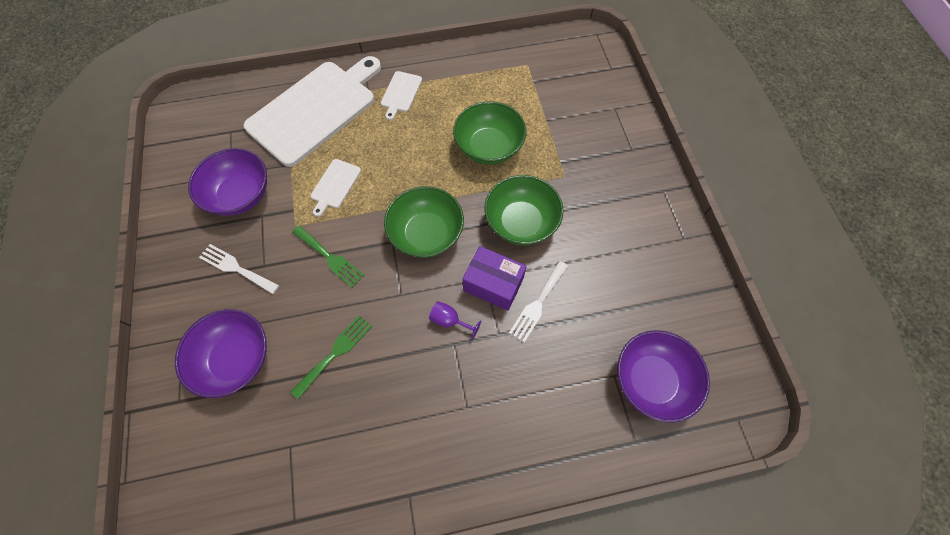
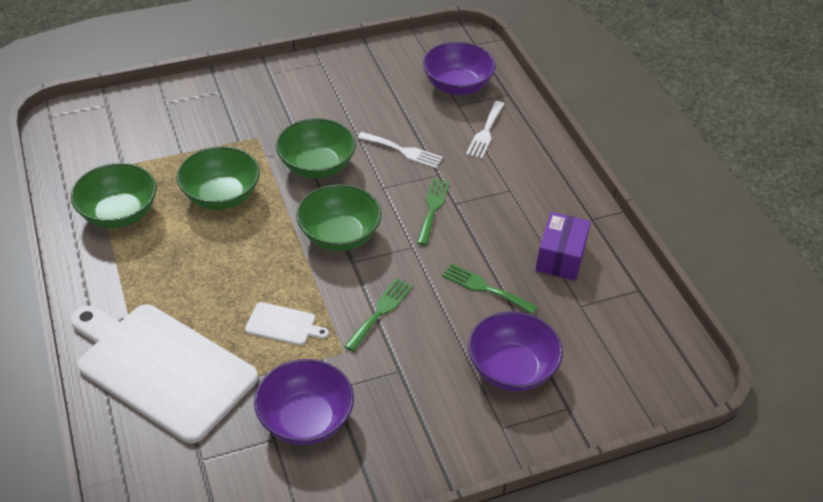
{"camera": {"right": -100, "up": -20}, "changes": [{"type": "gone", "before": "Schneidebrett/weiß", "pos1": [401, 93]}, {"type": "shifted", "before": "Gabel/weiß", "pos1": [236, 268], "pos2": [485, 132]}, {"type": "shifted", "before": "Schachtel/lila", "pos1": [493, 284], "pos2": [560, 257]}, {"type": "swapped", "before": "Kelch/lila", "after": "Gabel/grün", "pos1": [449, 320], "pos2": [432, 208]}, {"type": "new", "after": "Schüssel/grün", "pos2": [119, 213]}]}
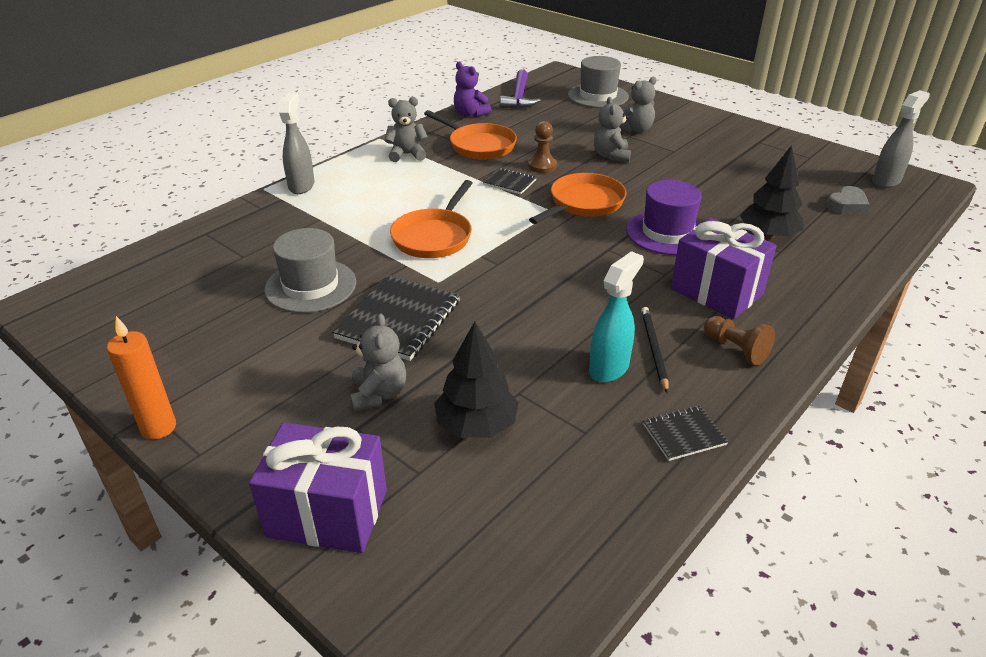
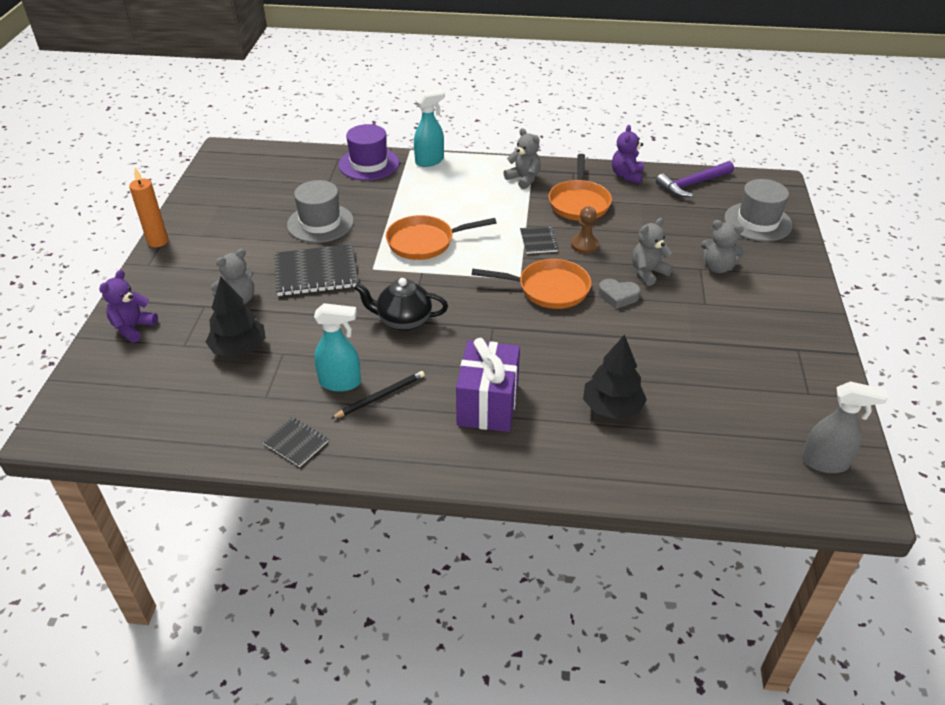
{"camera": {"right": 55, "up": 5}, "changes": [{"type": "repainted", "before": "Sprühflasche/grau", "after": "Sprühflasche/türkis", "pos1": [301, 186], "pos2": [430, 161]}, {"type": "shifted", "before": "Hut/lila", "pos1": [667, 233], "pos2": [369, 164]}, {"type": "shifted", "before": "Herz/grau", "pos1": [847, 205], "pos2": [618, 296]}, {"type": "gone", "before": "Bauer/braun", "pos1": [736, 349]}, {"type": "swapped", "before": "Geschenk/lila", "after": "Teddybär/lila", "pos1": [327, 513], "pos2": [133, 328]}, {"type": "new", "after": "Teekanne/schwarz", "pos2": [403, 321]}]}
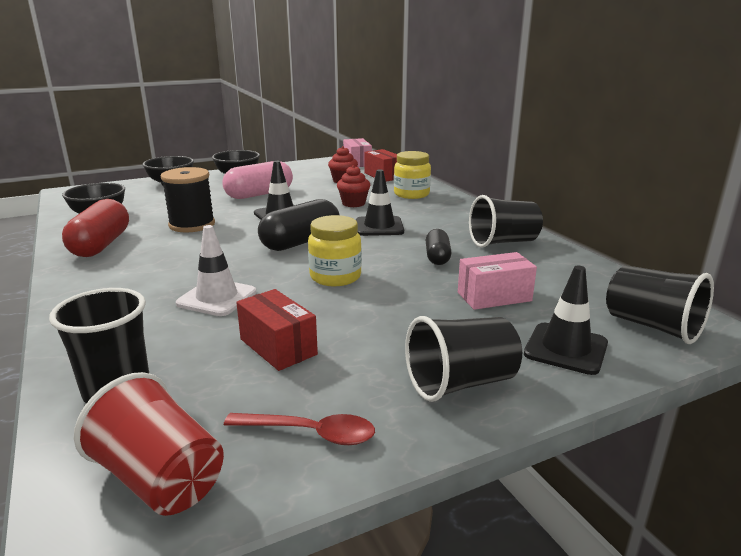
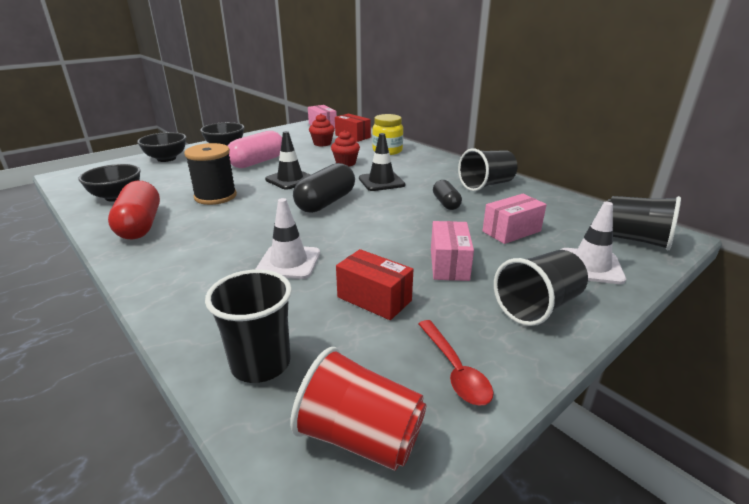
{"camera": {"right": -15, "up": 5}, "changes": [{"type": "gone", "before": "Einmachglas/gelb", "pos1": [335, 277]}, {"type": "repainted", "before": "Leitkegel/schwarz", "after": "Leitkegel/weiß", "pos1": [565, 349], "pos2": [590, 266]}, {"type": "rotated", "before": "Löffel/rot", "pos1": [310, 433], "pos2": [455, 370], "turn": 75}, {"type": "new", "after": "Schachtel/rosa", "pos2": [449, 264]}]}
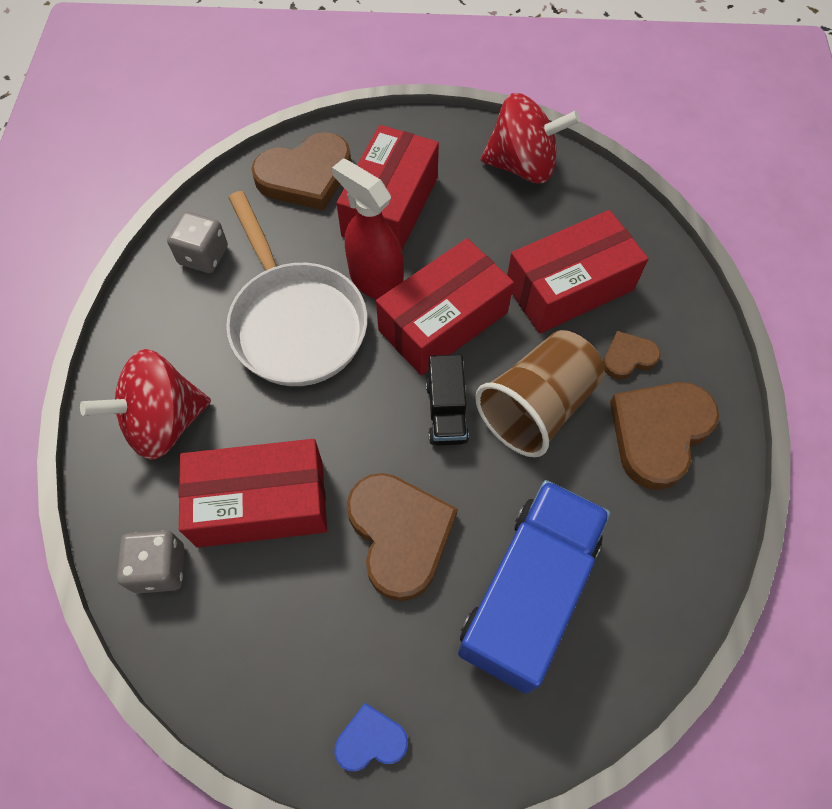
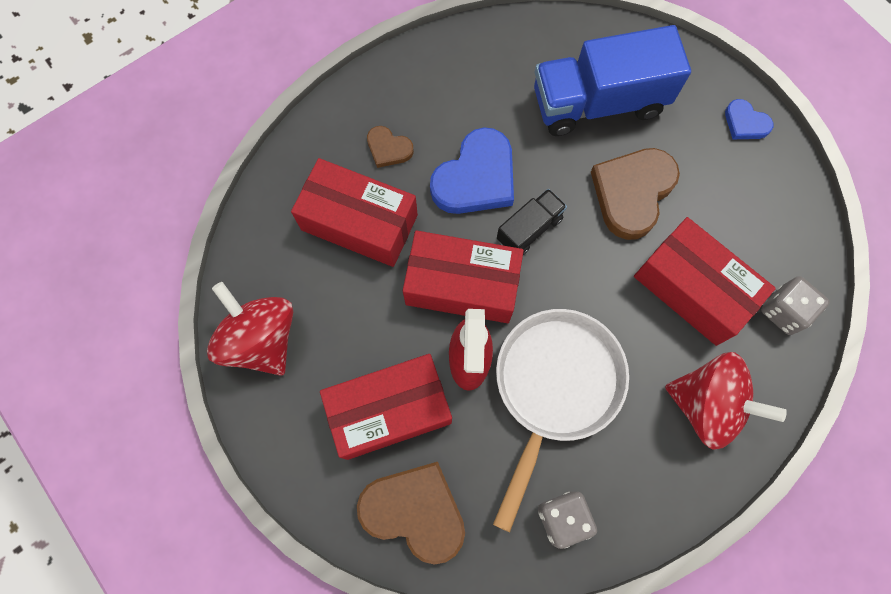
{"camera": {"right": -130, "up": 10}, "changes": [{"type": "swapped", "before": "Becher/braun", "after": "Herz/blau", "pos1": [537, 407], "pos2": [476, 178]}, {"type": "gone", "before": "Herz/braun", "pos1": [659, 433]}]}
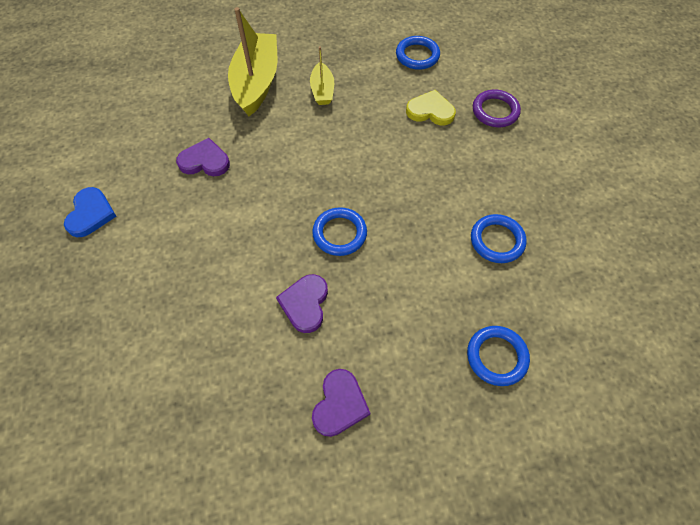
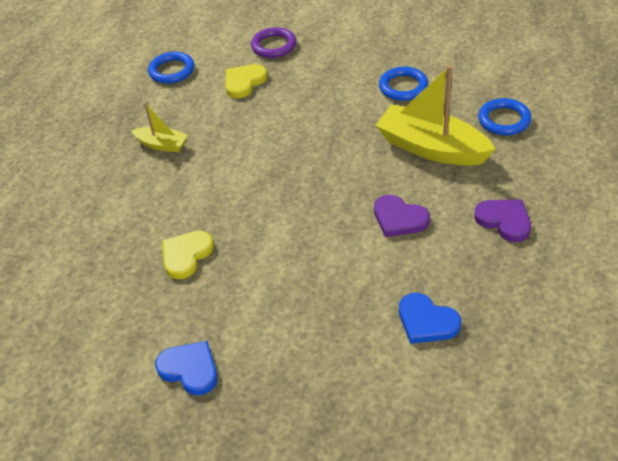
{"camera": {"right": -60, "up": -15}, "changes": [{"type": "shifted", "before": "Boot/gelb", "pos1": [256, 82], "pos2": [431, 148]}, {"type": "repainted", "before": "Herz/lila", "after": "Herz/gelb", "pos1": [205, 161], "pos2": [186, 255]}, {"type": "gone", "before": "Ring/blau", "pos1": [339, 233]}, {"type": "new", "after": "Herz/blau", "pos2": [426, 321]}]}
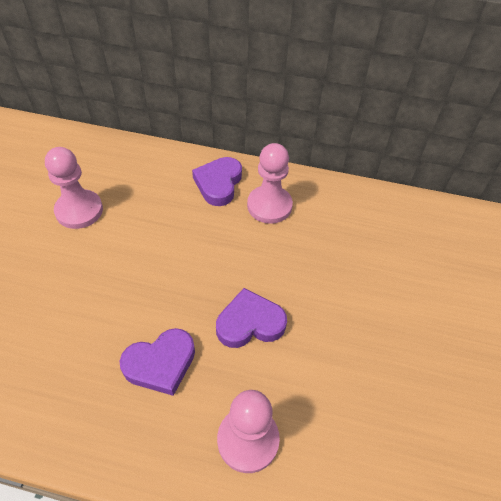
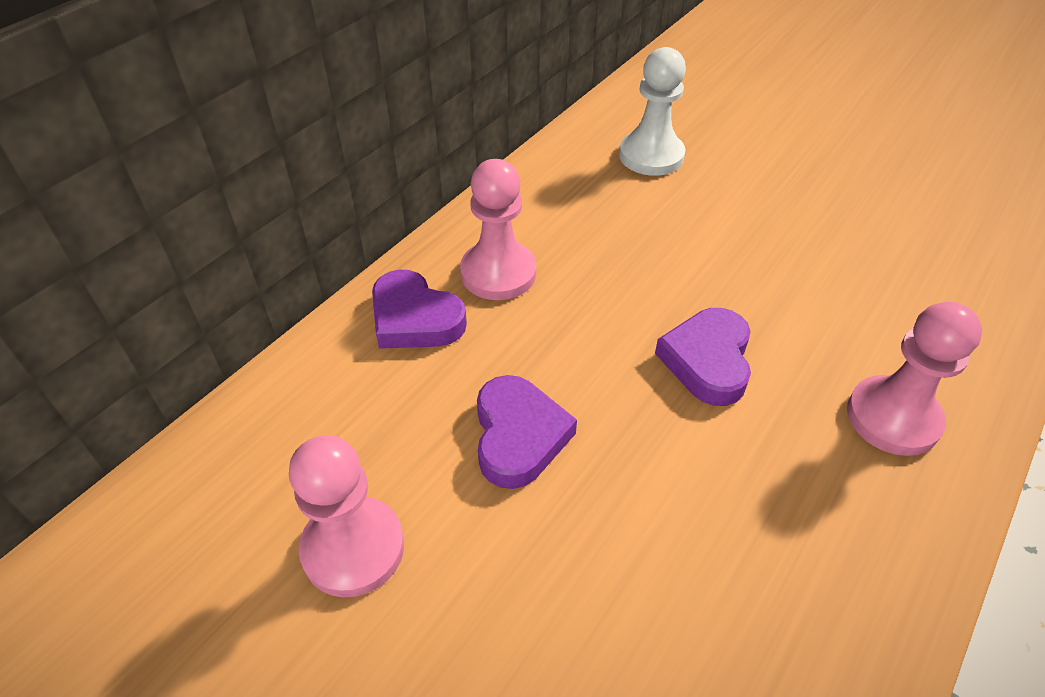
{"camera": {"right": -65, "up": -5}, "changes": [{"type": "shifted", "before": "Herz/lila", "pos1": [160, 364], "pos2": [518, 436]}, {"type": "new", "after": "Bauer/weiß", "pos2": [651, 156]}]}
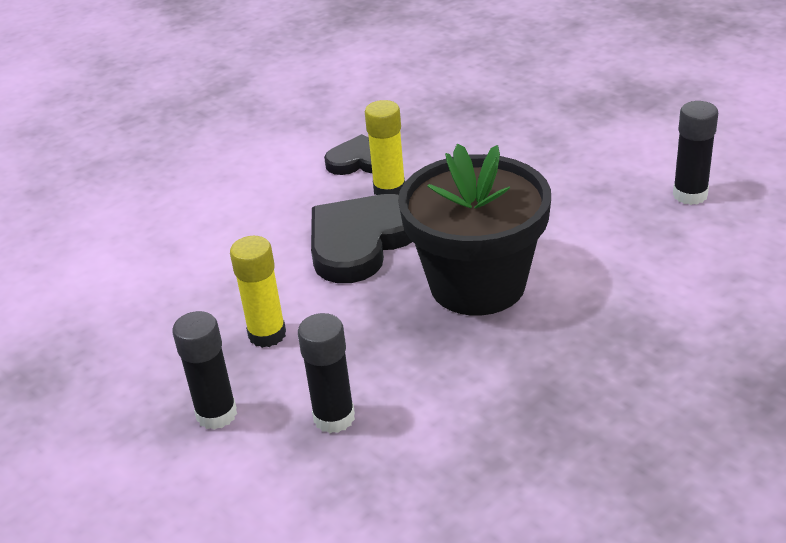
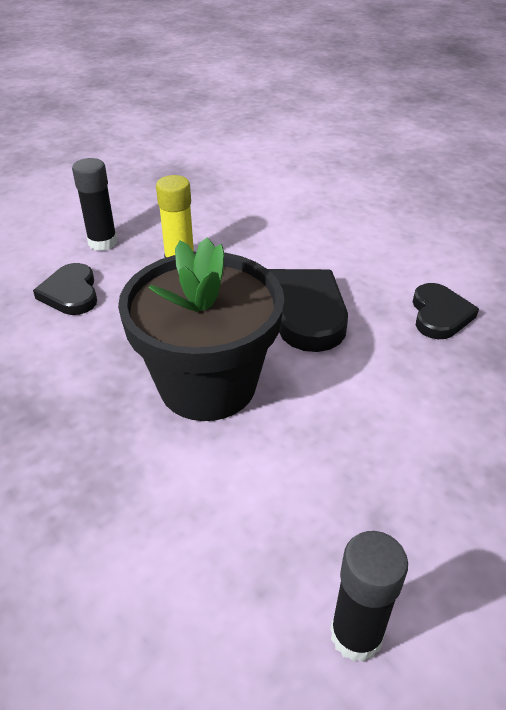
{"camera": {"right": 90, "up": 5}, "changes": [{"type": "gone", "before": "Klebestift/gelb", "pos1": [389, 190]}, {"type": "swapped", "before": "Klebestift/schwarz", "after": "Herz/schwarz", "pos1": [334, 418], "pos2": [71, 293]}]}
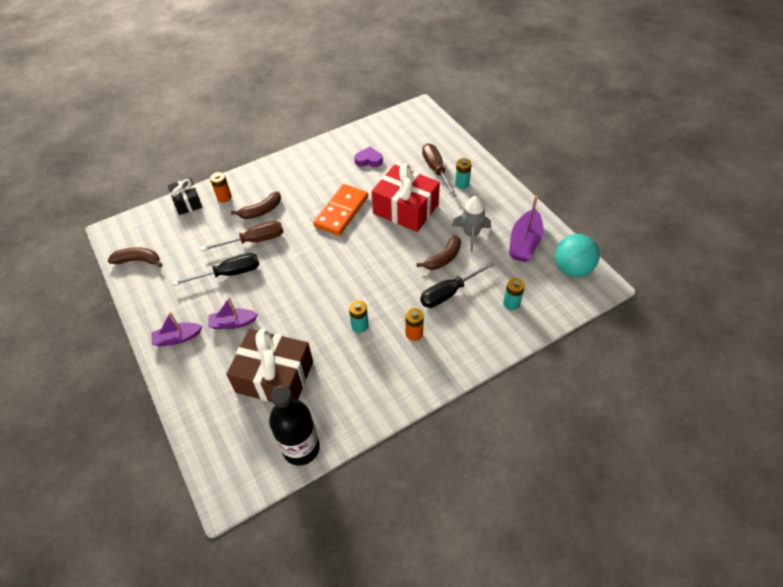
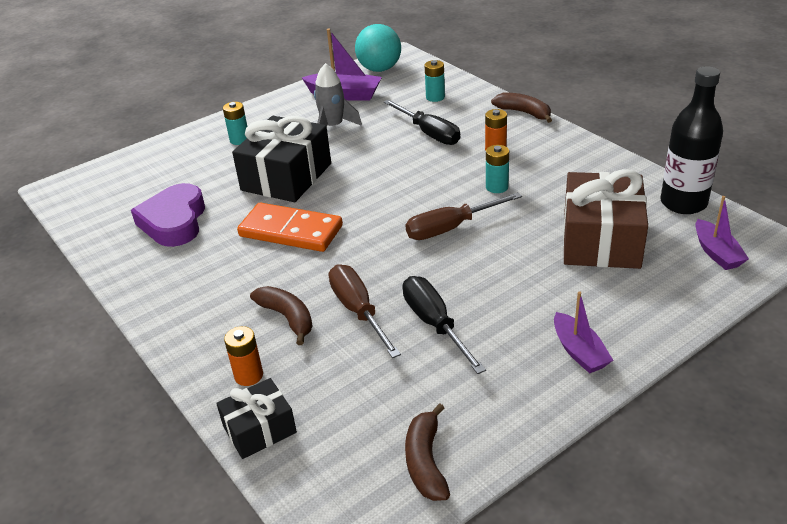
{"camera": {"right": -95, "up": -15}, "changes": [{"type": "shifted", "before": "Schraubenzieher/braun", "pos1": [436, 170], "pos2": [451, 228]}, {"type": "scaled", "before": "Herz/lila", "pos1": [368, 160], "pos2": [174, 221], "scale": 1.76}, {"type": "repainted", "before": "Geschenk/rot", "after": "Geschenk/schwarz", "pos1": [405, 209], "pos2": [286, 177]}, {"type": "shifted", "before": "Banane/braun", "pos1": [443, 258], "pos2": [524, 113]}, {"type": "shifted", "before": "Boot/lila", "pos1": [233, 323], "pos2": [716, 253]}]}
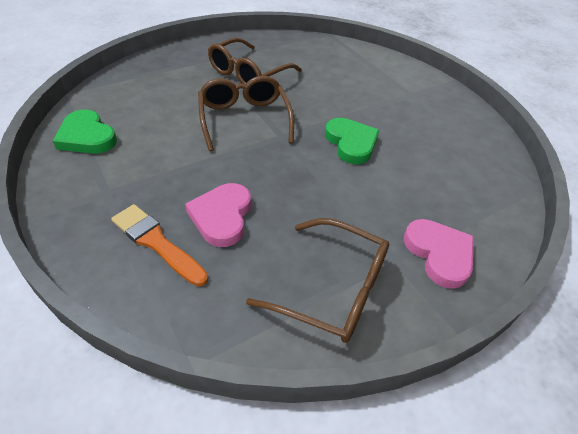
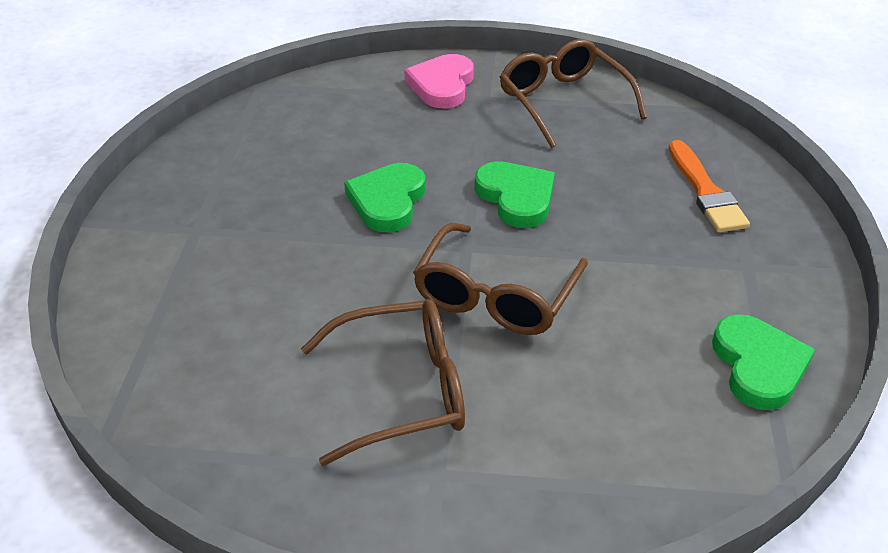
{"camera": {"right": -140, "up": -5}, "changes": [{"type": "gone", "before": "Herz/rosa", "pos1": [222, 216]}, {"type": "new", "after": "Herz/grün", "pos2": [516, 197]}]}
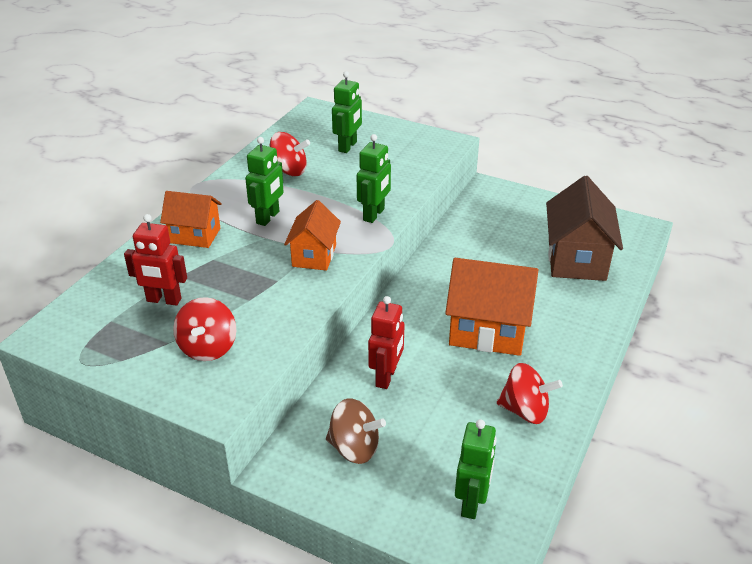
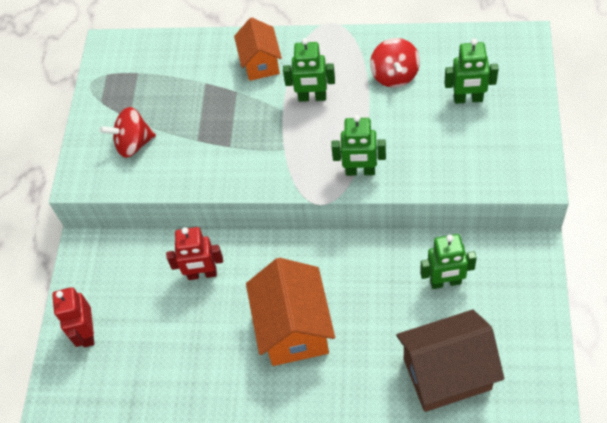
{"camera": {"right": 75, "up": 20}, "changes": [{"type": "gone", "before": "Haus/orange", "pos1": [314, 256]}, {"type": "shifted", "before": "Roboter/rot", "pos1": [164, 300], "pos2": [87, 333]}, {"type": "gone", "before": "Kreisel/rot", "pos1": [525, 410]}, {"type": "gone", "before": "Kreisel/braun", "pos1": [354, 448]}, {"type": "shifted", "before": "Roboter/grün", "pos1": [471, 503], "pos2": [445, 282]}]}
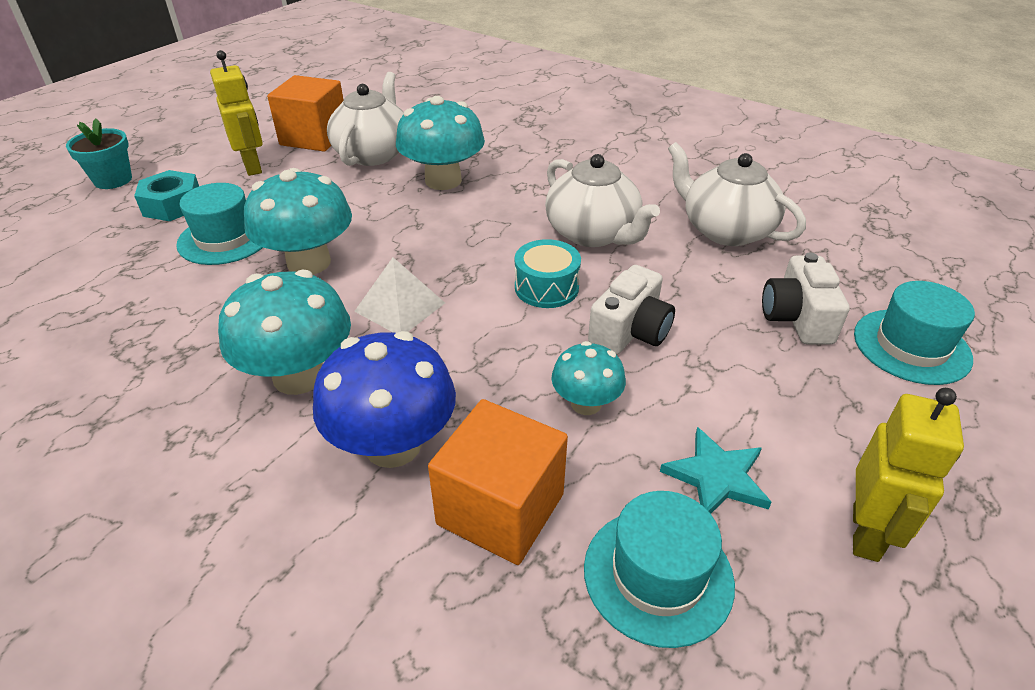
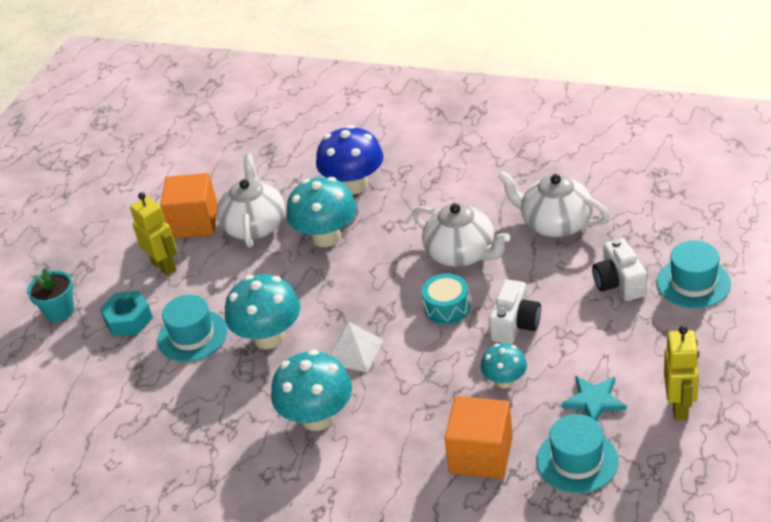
{"camera": {"right": -10, "up": 0}, "changes": [{"type": "shifted", "before": "Pilz/blau", "pos1": [393, 445], "pos2": [354, 185]}]}
